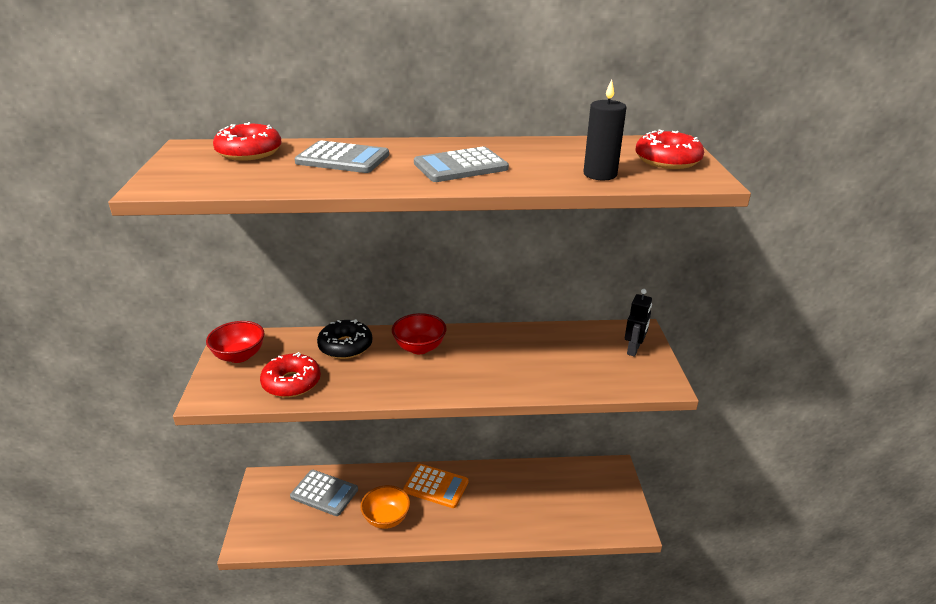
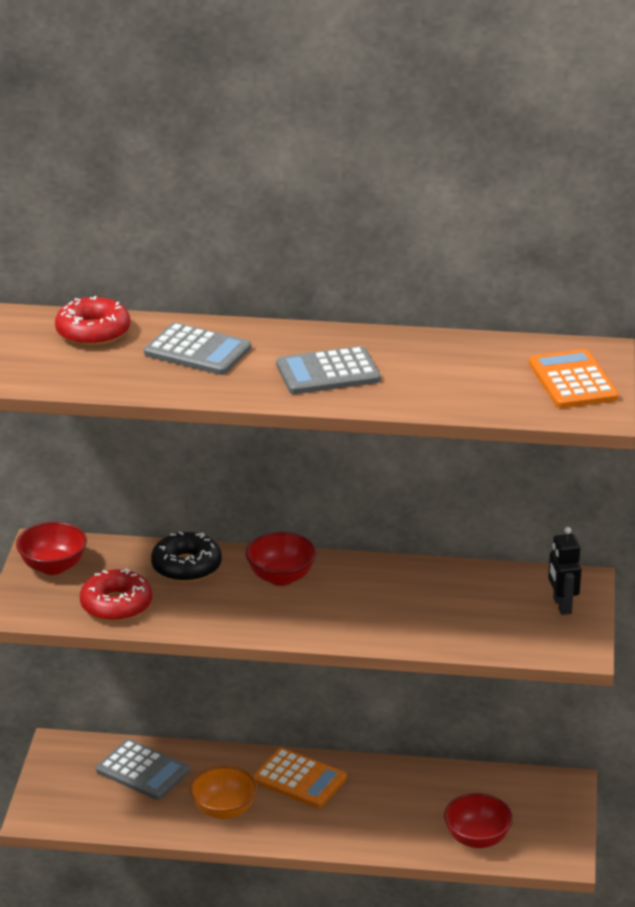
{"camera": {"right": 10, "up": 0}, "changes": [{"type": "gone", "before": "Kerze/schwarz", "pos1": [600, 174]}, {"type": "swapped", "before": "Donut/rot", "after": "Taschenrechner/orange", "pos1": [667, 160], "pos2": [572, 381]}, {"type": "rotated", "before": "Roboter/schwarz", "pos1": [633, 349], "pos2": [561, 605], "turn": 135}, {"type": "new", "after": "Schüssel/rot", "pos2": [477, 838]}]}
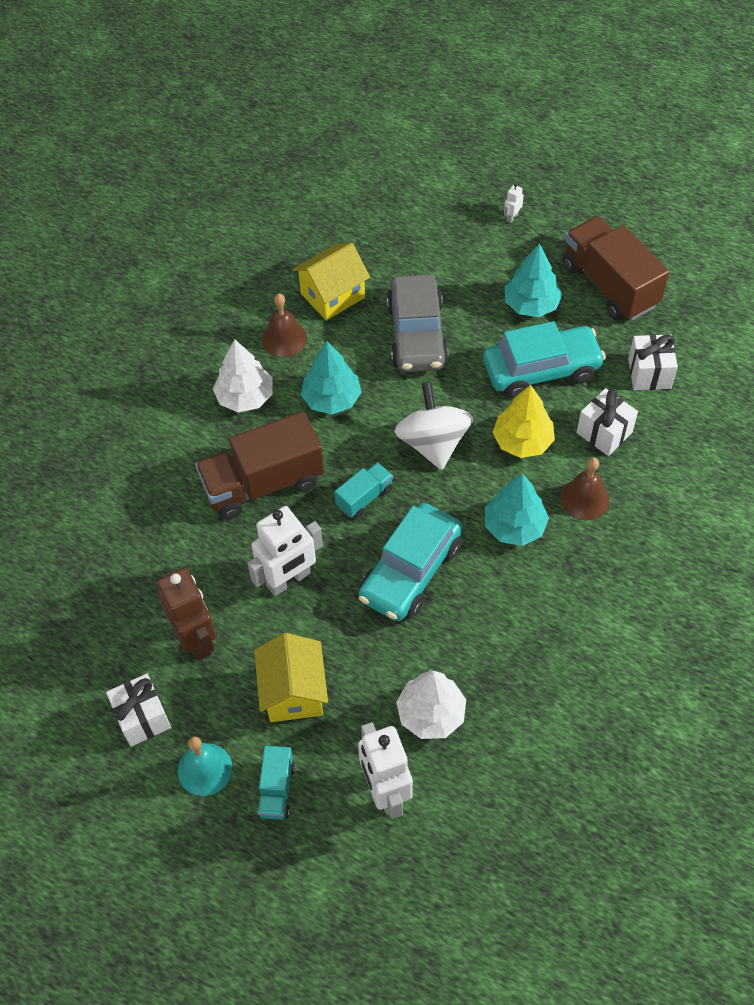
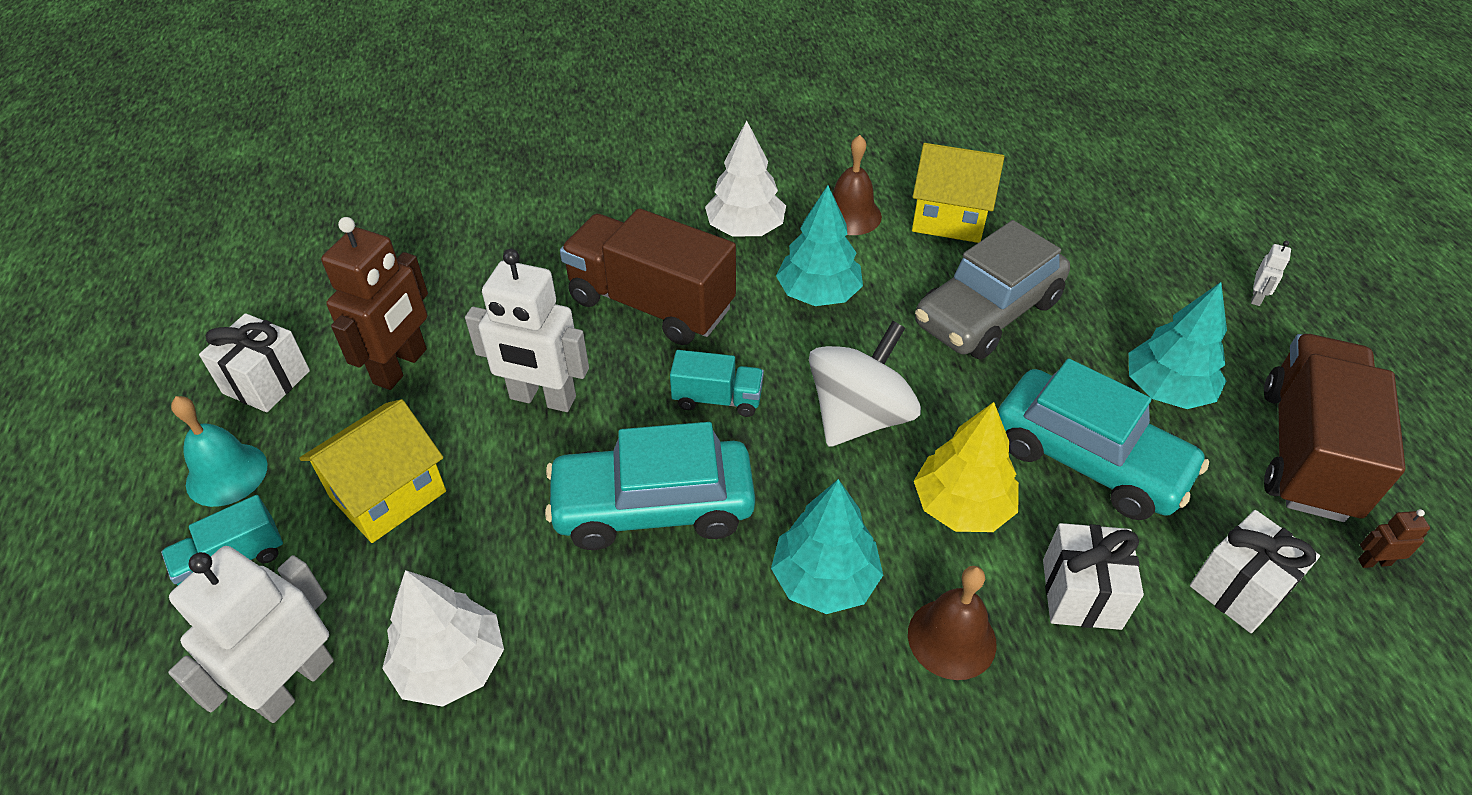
{"camera": {"right": 50, "up": -10}, "changes": [{"type": "rotated", "before": "Roboter/weiß", "pos1": [512, 217], "pos2": [1256, 297], "turn": 120}, {"type": "new", "after": "Roboter/braun", "pos2": [1374, 562]}]}
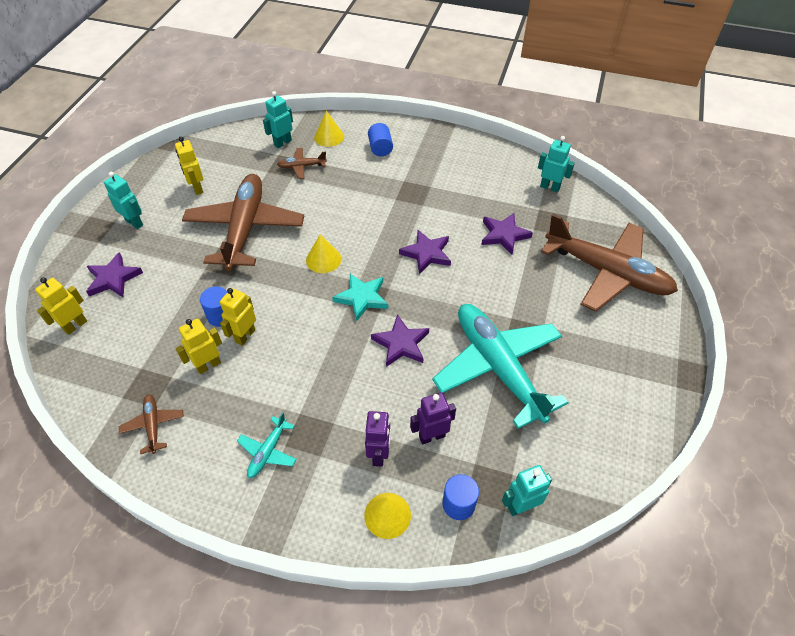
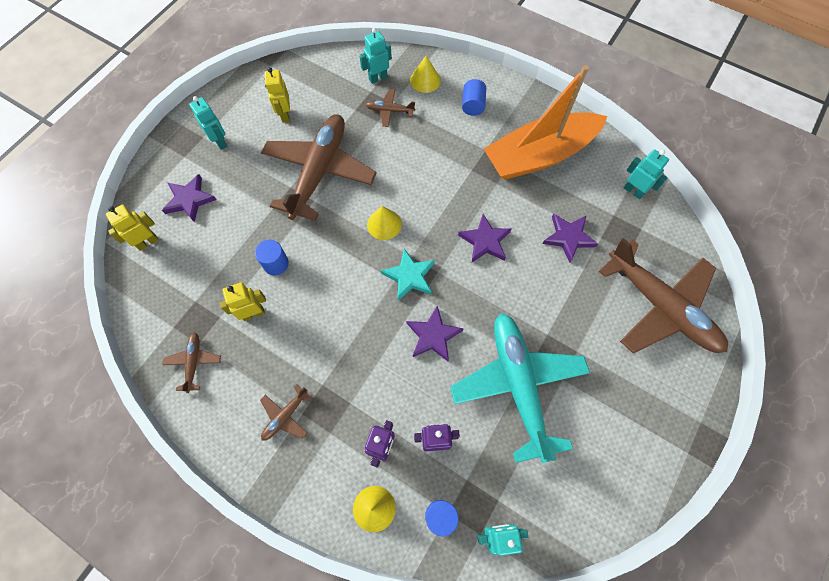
{"camera": {"right": 15, "up": 15}, "changes": [{"type": "gone", "before": "Roboter/gelb", "pos1": [245, 336]}, {"type": "repainted", "before": "Flugzeug/türkis", "after": "Flugzeug/braun", "pos1": [268, 451], "pos2": [285, 416]}, {"type": "new", "after": "Boot/orange", "pos2": [539, 155]}]}
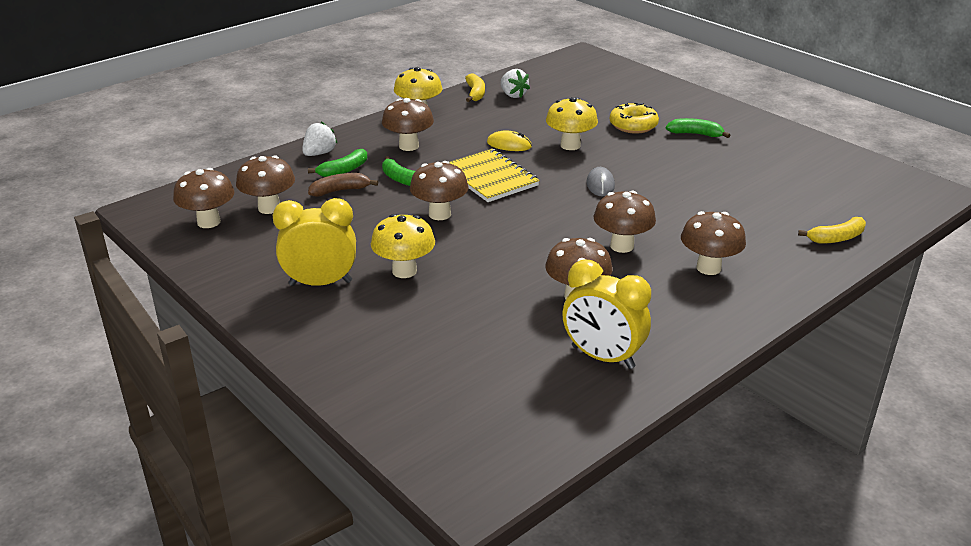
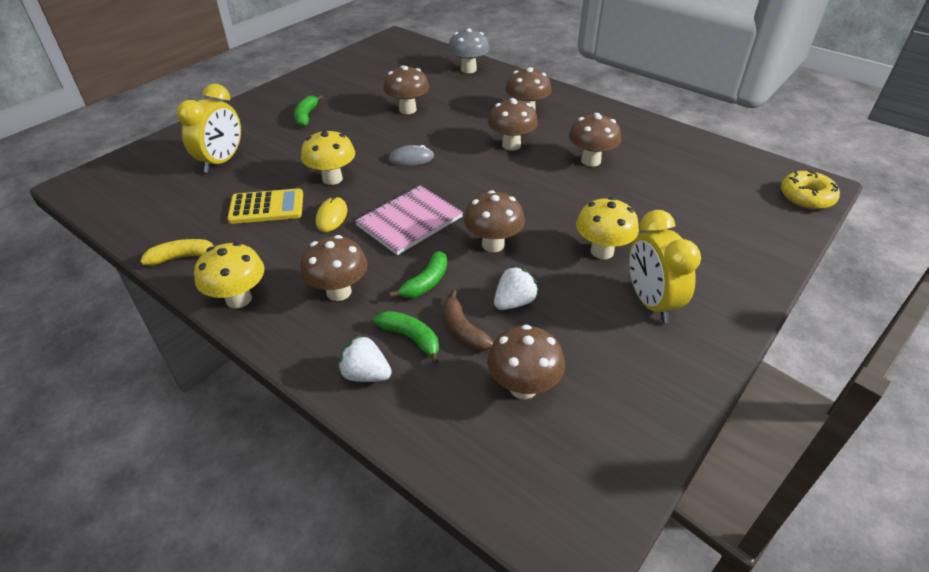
{"camera": {"right": -100, "up": 10}, "changes": [{"type": "shifted", "before": "Erdbeere/weiß", "pos1": [513, 95], "pos2": [514, 302]}, {"type": "shifted", "before": "Donut/gelb", "pos1": [633, 125], "pos2": [806, 197]}, {"type": "repainted", "before": "Notizbuch/gelb", "after": "Notizbuch/rosa", "pos1": [489, 178], "pos2": [409, 221]}, {"type": "shifted", "before": "Pilz/braun", "pos1": [209, 222], "pos2": [407, 109]}, {"type": "swapped", "before": "Banane/gelb", "after": "Pilz/grau", "pos1": [836, 238], "pos2": [468, 69]}, {"type": "shifted", "before": "Wecker/gelb", "pos1": [602, 357], "pos2": [222, 161]}, {"type": "new", "after": "Taschenrechner/gelb", "pos2": [266, 207]}]}
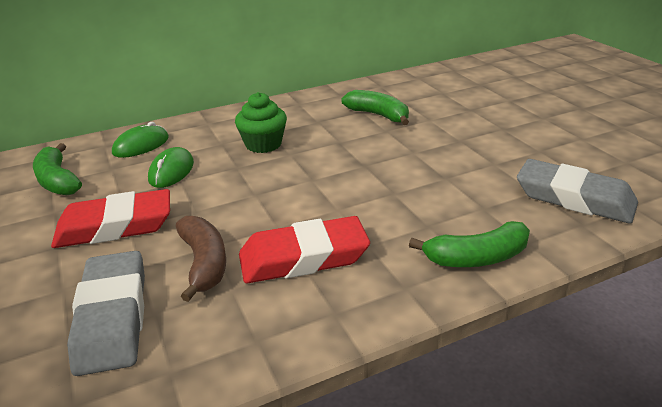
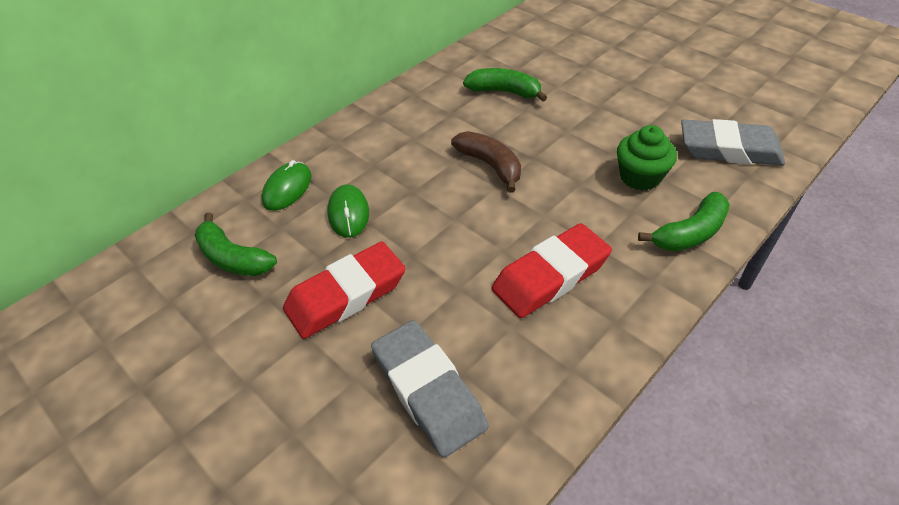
{"camera": {"right": -20, "up": 15}, "changes": [{"type": "shifted", "before": "Muffin/grün", "pos1": [263, 144], "pos2": [640, 177]}, {"type": "shifted", "before": "Banane/braun", "pos1": [204, 263], "pos2": [490, 165]}]}
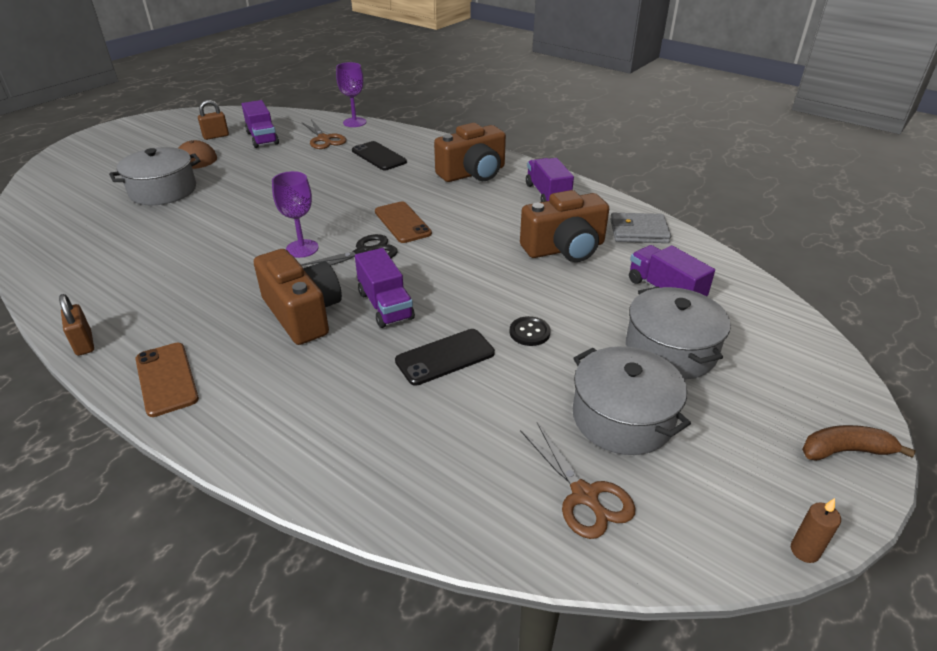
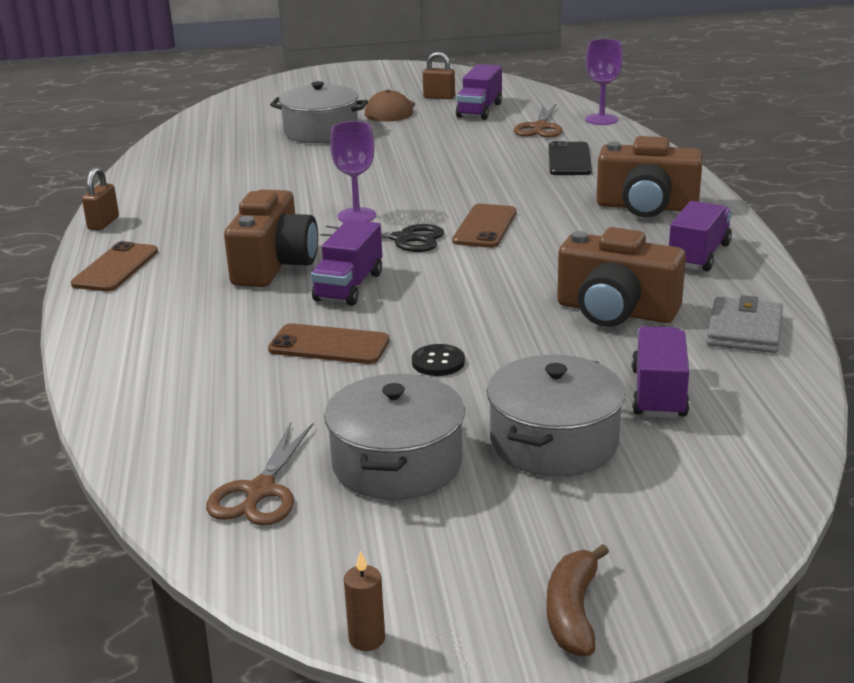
{"camera": {"right": 45, "up": -10}, "changes": [{"type": "rotated", "before": "Geldbörse/grau", "pos1": [639, 231], "pos2": [744, 330], "turn": 60}, {"type": "repainted", "before": "Handy/schwarz", "after": "Handy/braun", "pos1": [445, 357], "pos2": [329, 345]}, {"type": "rotated", "before": "Banane/braun", "pos1": [845, 451], "pos2": [573, 612], "turn": -120}]}
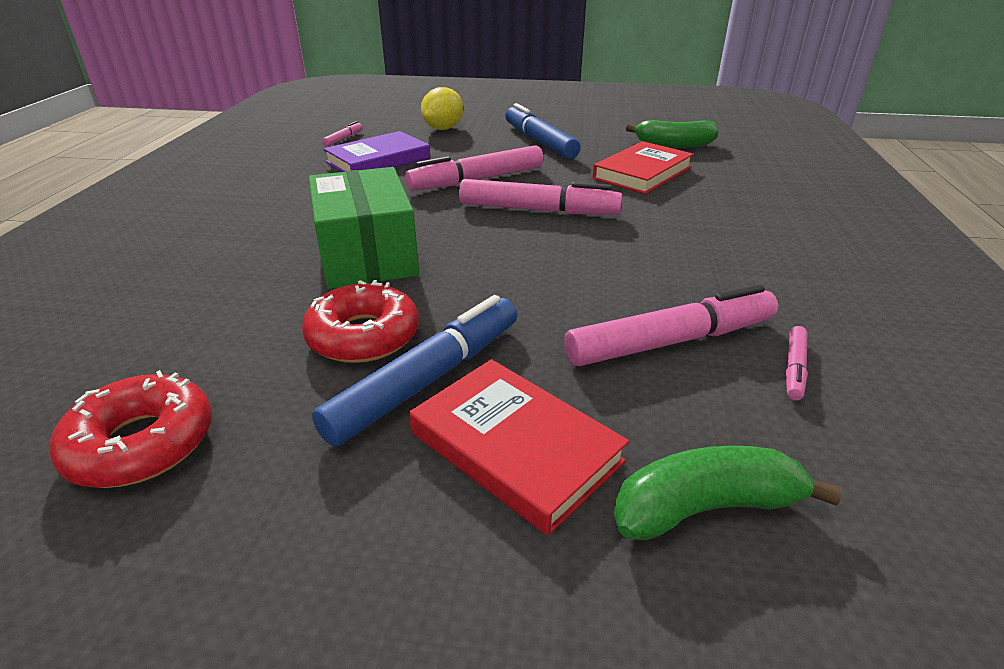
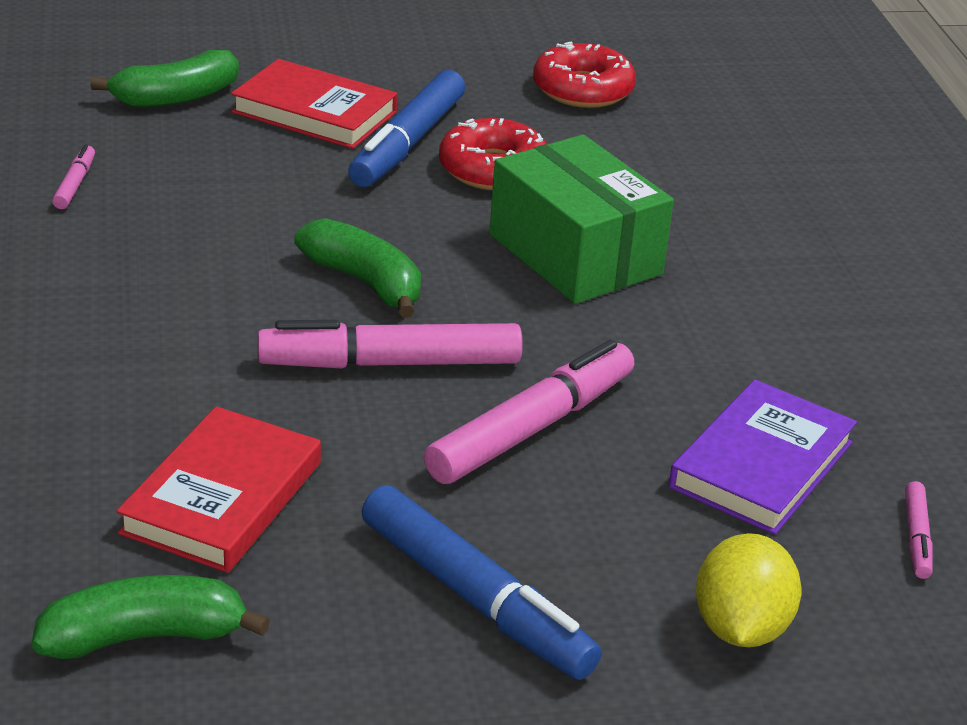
{"camera": {"right": 160, "up": 0}, "changes": [{"type": "gone", "before": "Filzstift/rosa", "pos1": [671, 341]}, {"type": "new", "after": "Banane/grün", "pos2": [365, 282]}]}
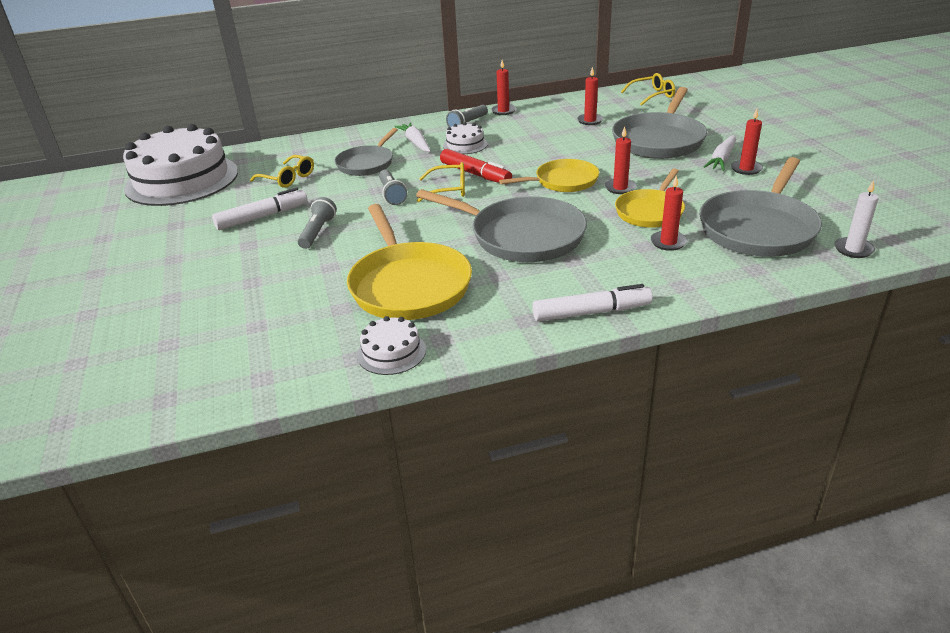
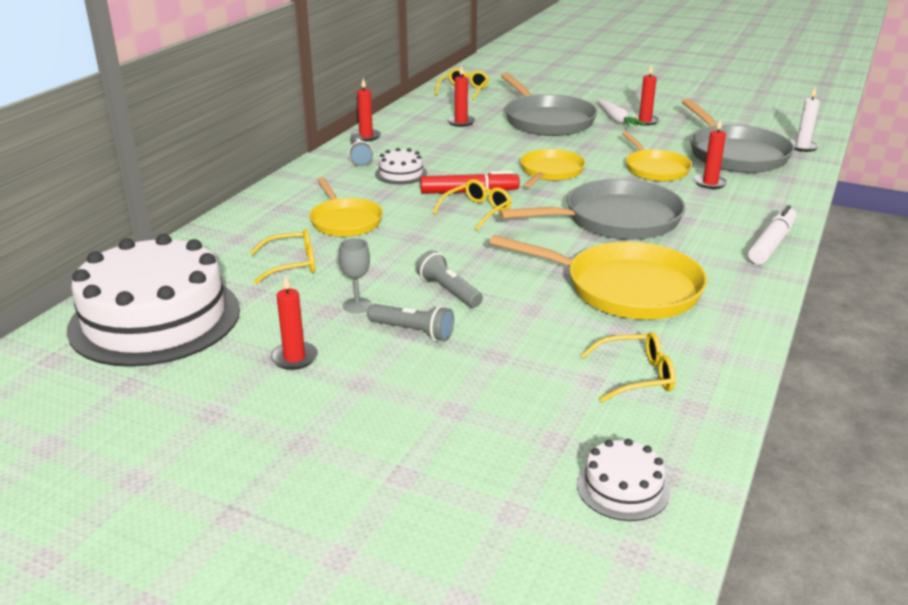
{"camera": {"right": -50, "up": -5}, "changes": [{"type": "gone", "before": "Karotte/weiß", "pos1": [415, 143]}, {"type": "shifted", "before": "Kerze/rot", "pos1": [620, 188], "pos2": [294, 358]}, {"type": "repainted", "before": "Pfanne/grau", "after": "Pfanne/gelb", "pos1": [367, 164], "pos2": [345, 221]}, {"type": "shifted", "before": "Taschenlampe/grau", "pos1": [392, 194], "pos2": [413, 331]}, {"type": "swapped", "before": "Filzstift/weiß", "after": "Kelch/grau", "pos1": [262, 217], "pos2": [357, 305]}, {"type": "shifted", "before": "Kuchen/weiß", "pos1": [391, 352], "pos2": [622, 488]}, {"type": "new", "after": "Brille/gelb", "pos2": [636, 376]}]}
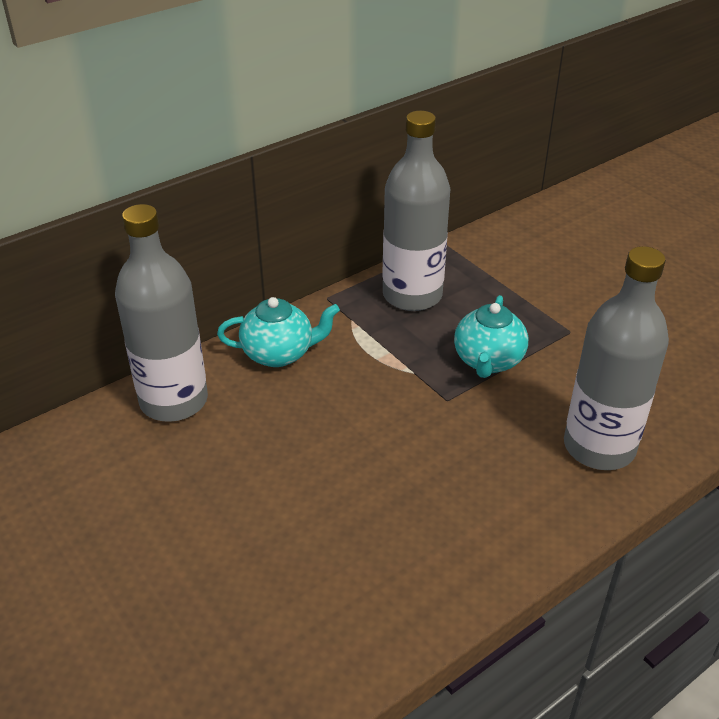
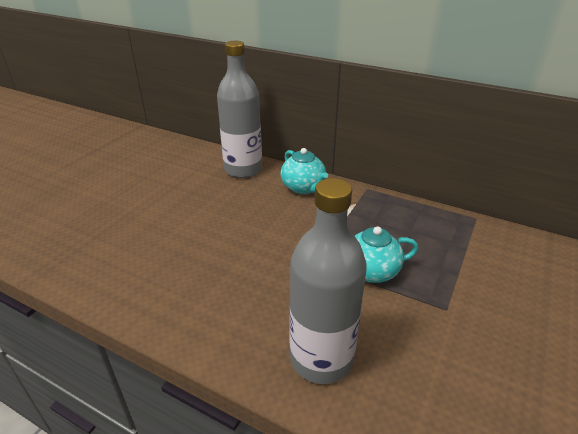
{"camera": {"right": 65, "up": -5}, "changes": [{"type": "gone", "before": "Flasche/grau", "pos1": [412, 295]}]}
